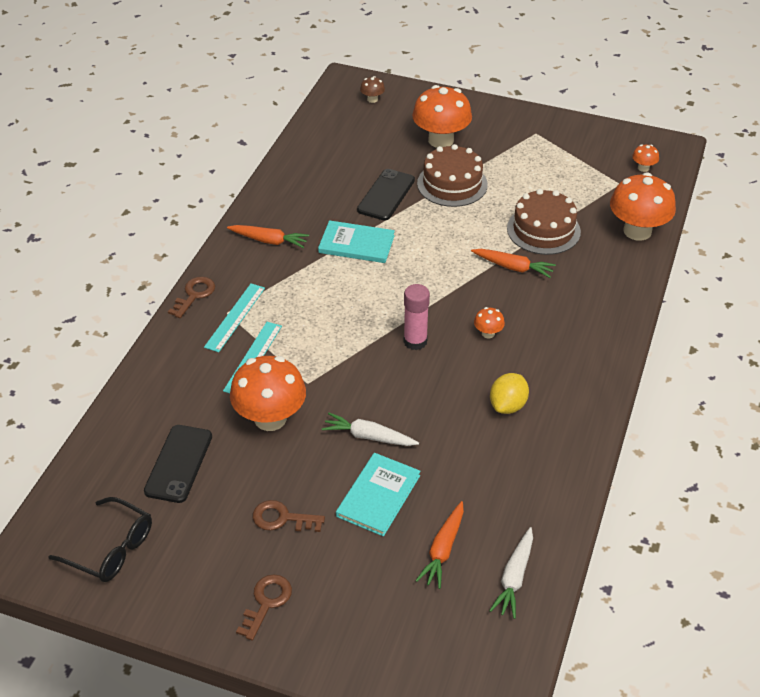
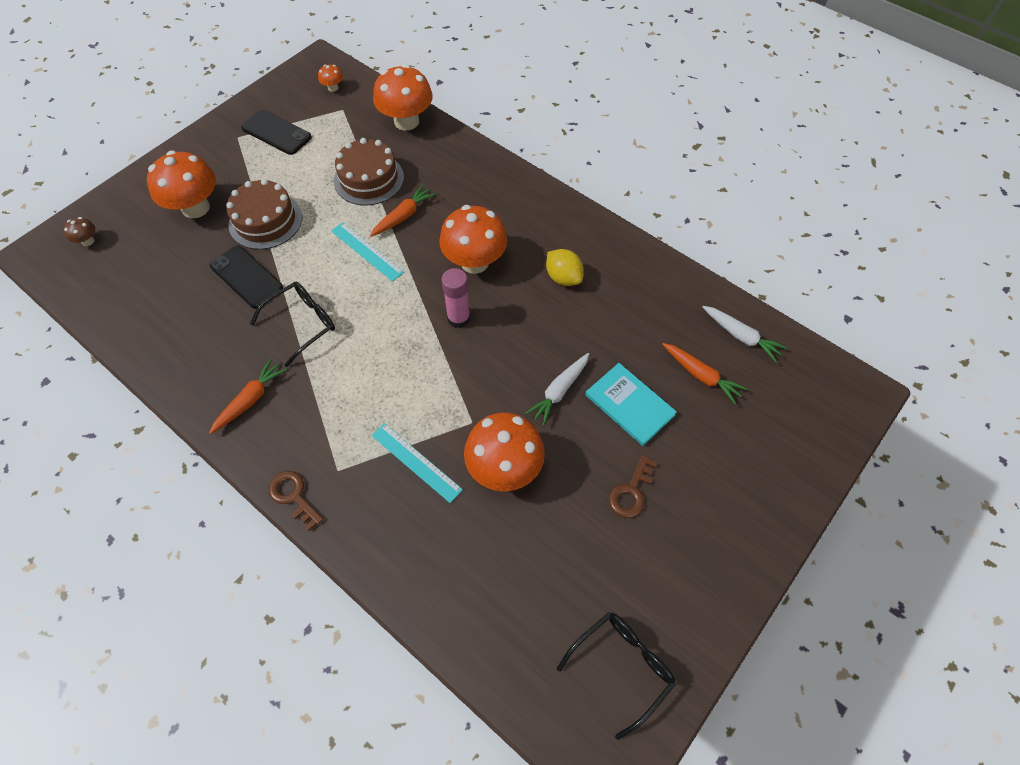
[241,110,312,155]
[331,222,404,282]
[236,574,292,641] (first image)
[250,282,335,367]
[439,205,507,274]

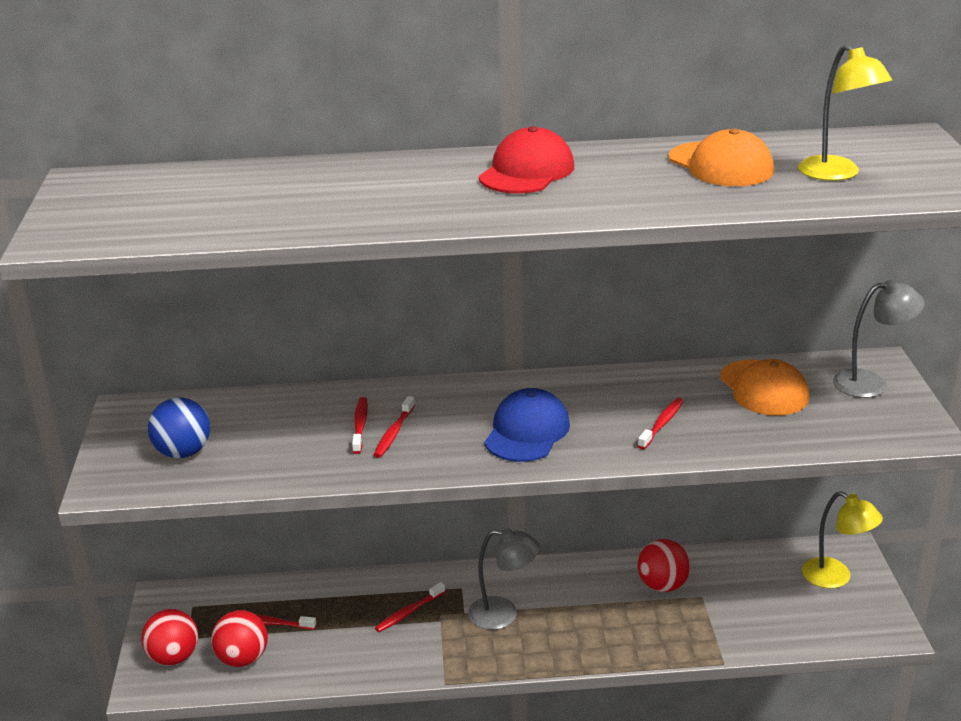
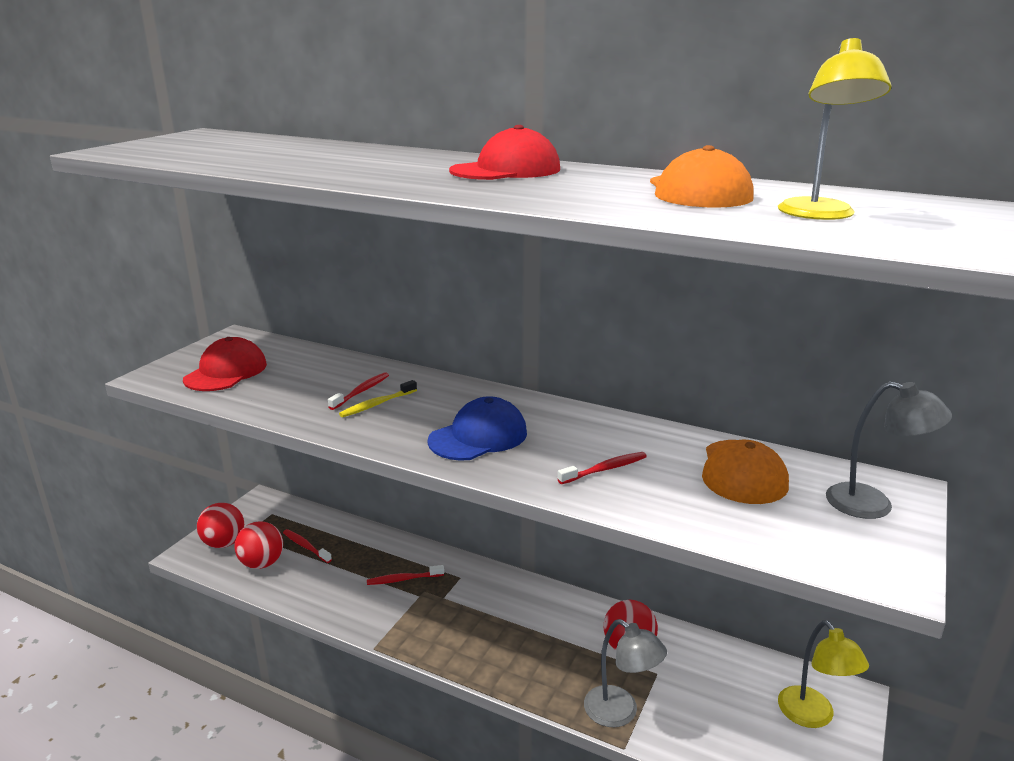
[183,337,267,391]
[339,380,417,417]
[584,619,667,727]

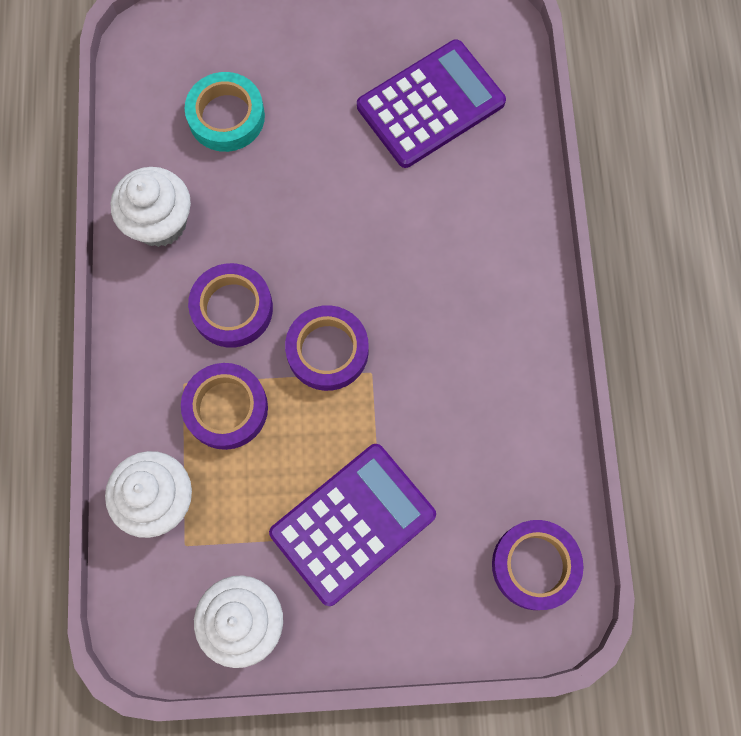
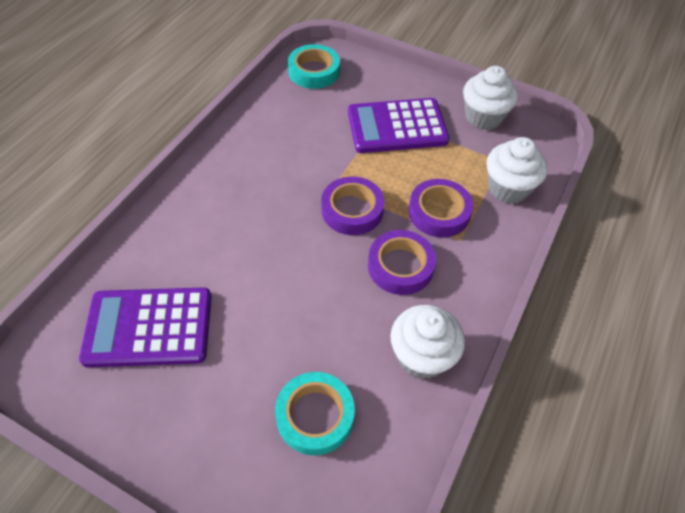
[288,44,340,89]

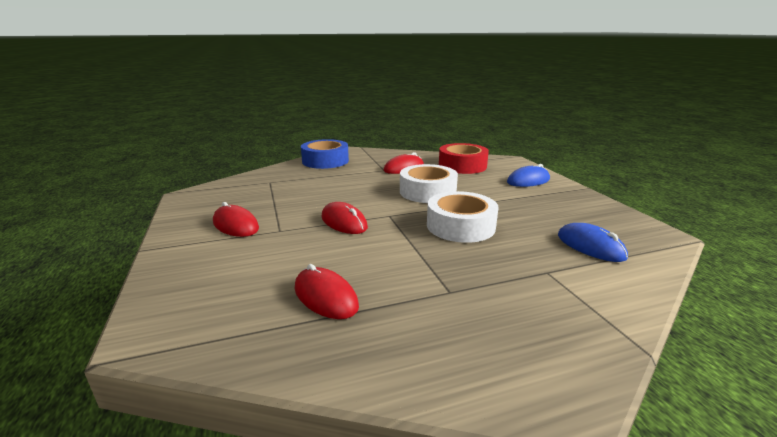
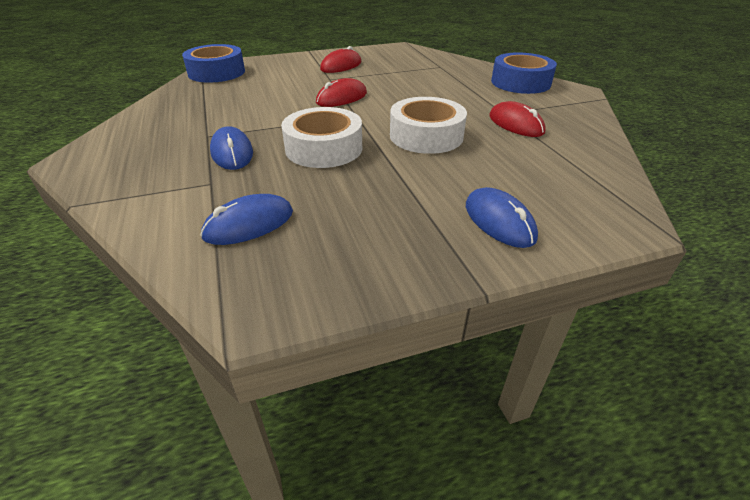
[295,264,359,319] (first image)
[439,143,489,174] (first image)
[182,44,245,83]
[210,126,253,170]

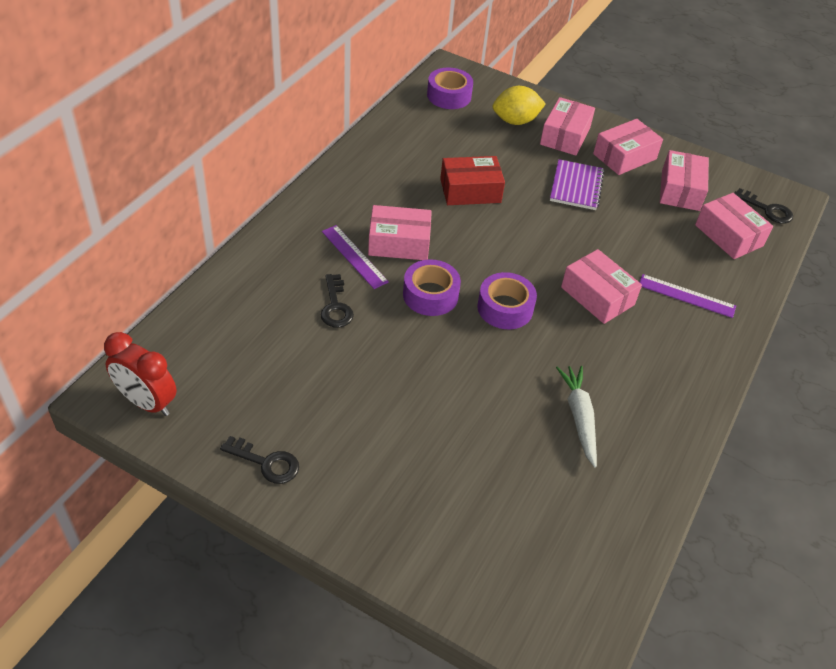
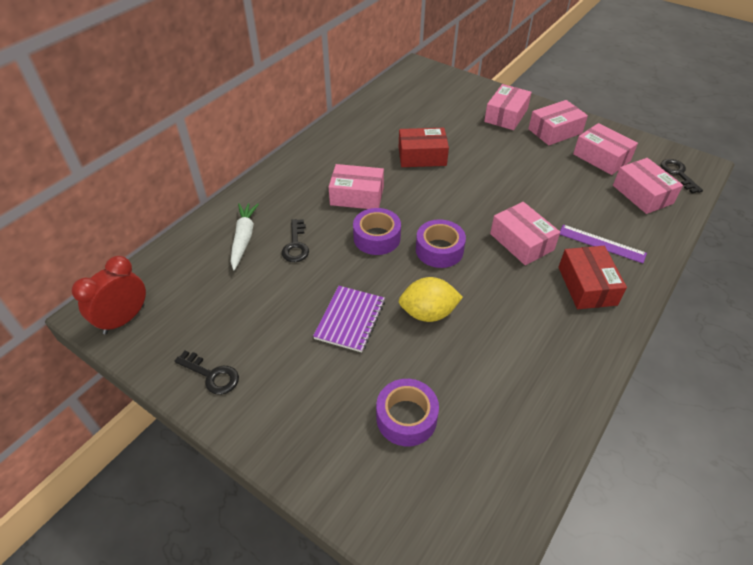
[71,256,146,334]
[322,225,389,289] (first image)
[376,379,439,446]
[399,277,463,322]
[313,286,385,352]
[231,203,259,270]
[573,123,638,175]
[661,159,703,193]
[559,246,627,309]

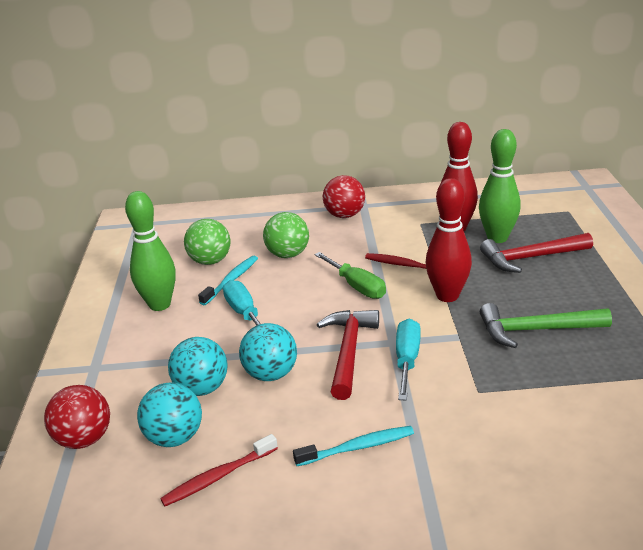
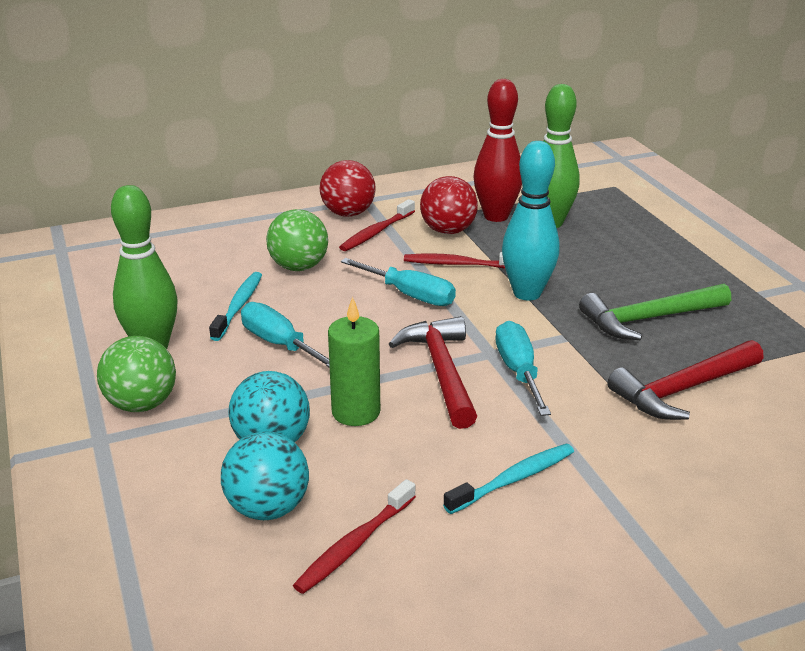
[420,176,478,234]
[97,336,176,412]
[328,297,380,426]
[341,258,456,306]
[502,141,559,301]
[607,340,764,420]
[339,199,415,251]

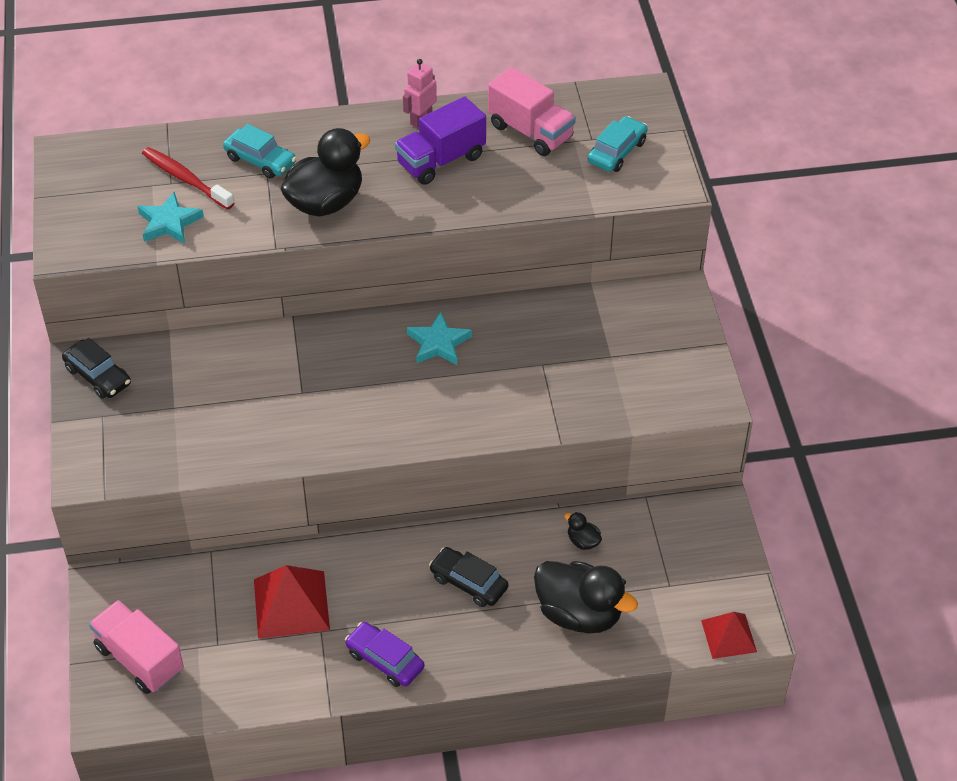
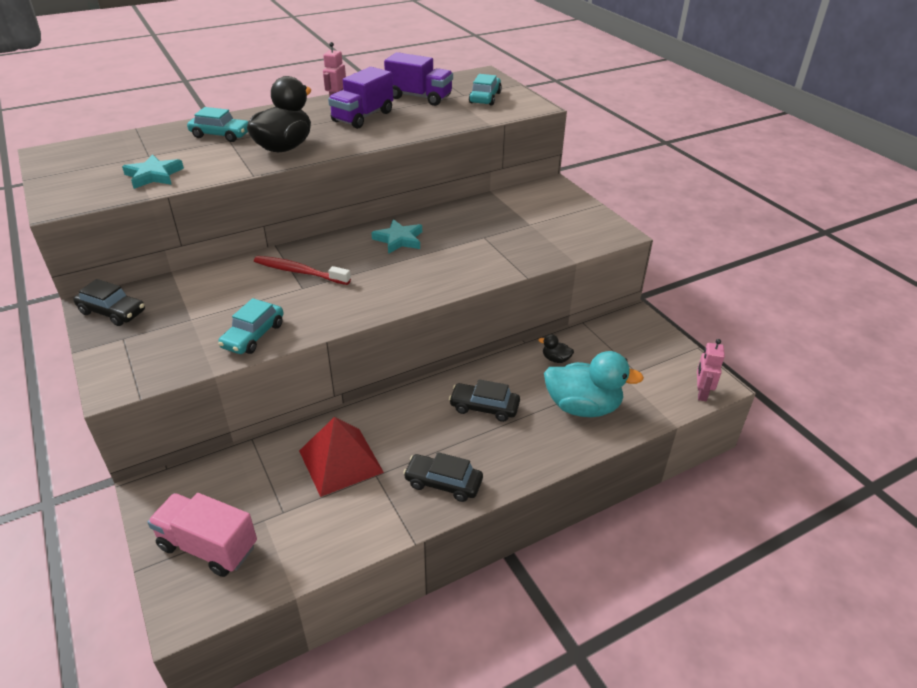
[254,256,351,285]
[403,452,483,502]
[384,52,453,106]
[544,351,644,417]
[697,339,725,401]
[218,298,283,354]

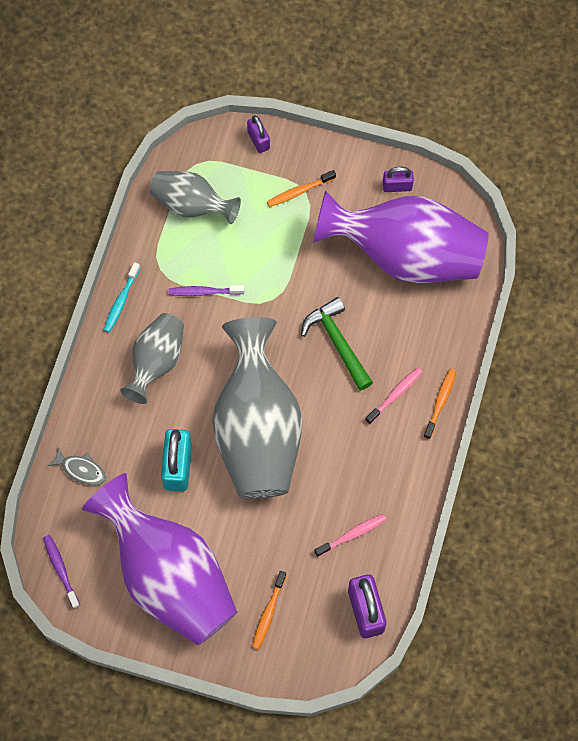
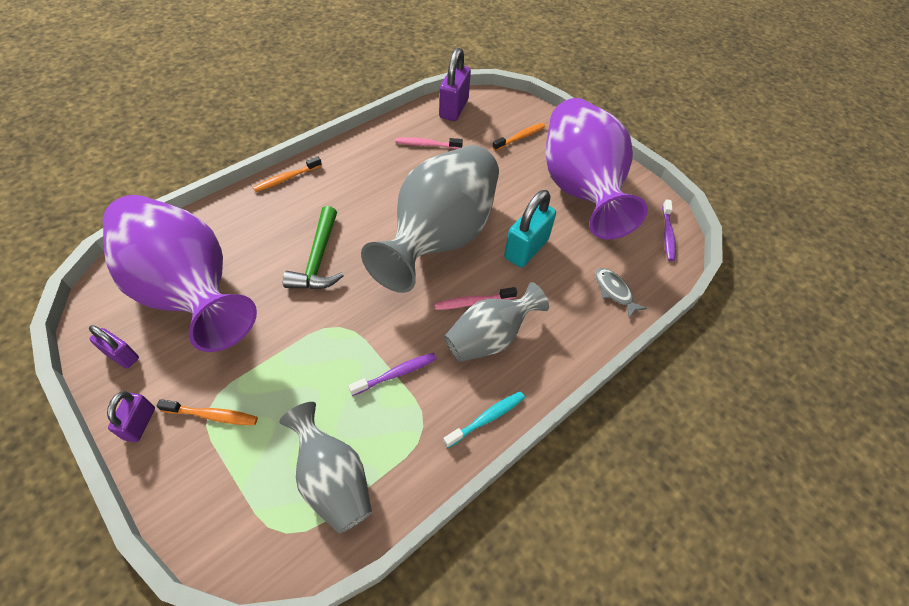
[348,353,437,396]
[107,391,155,442]
[434,287,517,310]

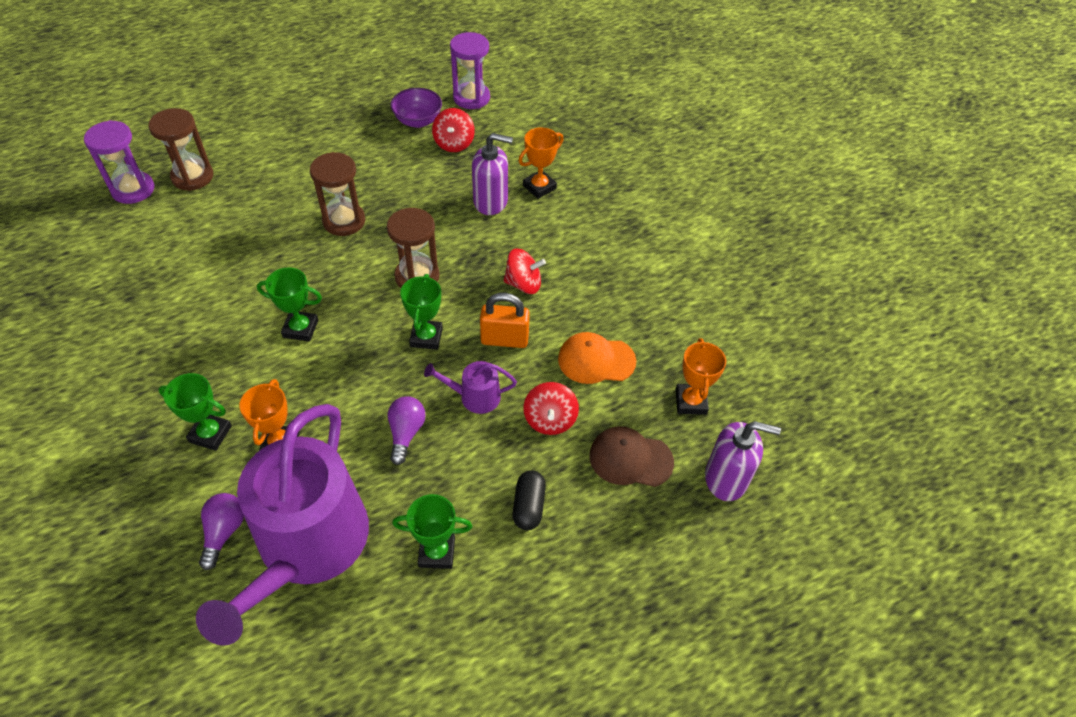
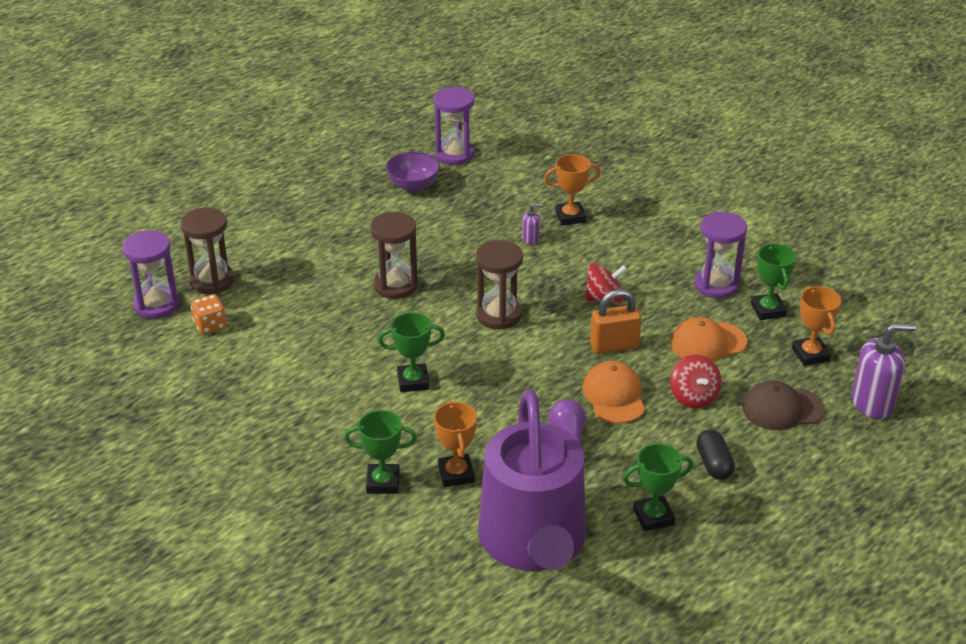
[199,493,244,570] (first image)
[751,243,796,320]
[582,361,645,423]
[432,108,475,152] (first image)
[522,203,543,244]
[544,154,601,225]
[191,294,226,334]
[694,211,747,299]

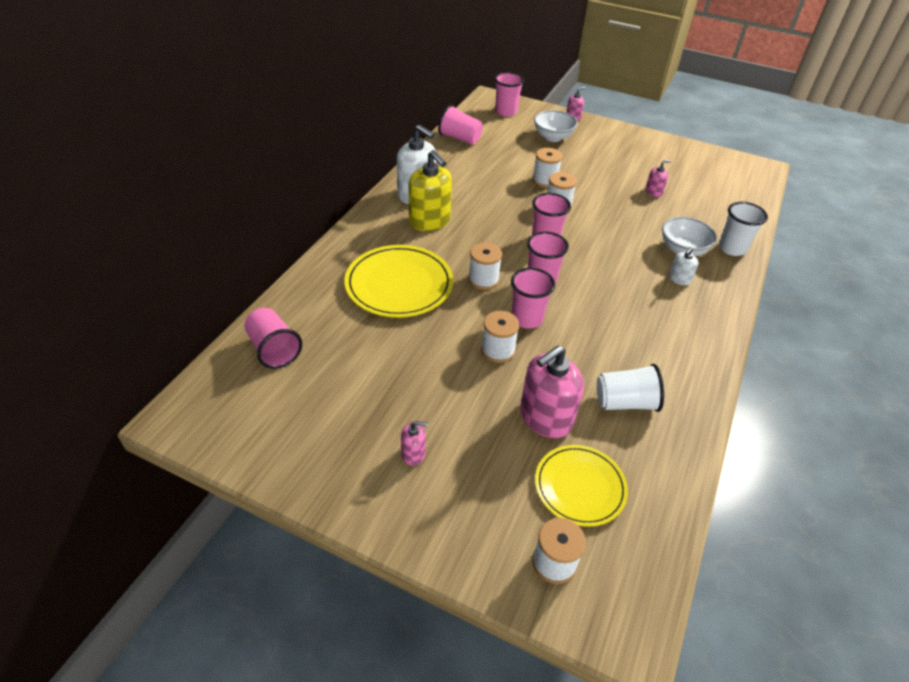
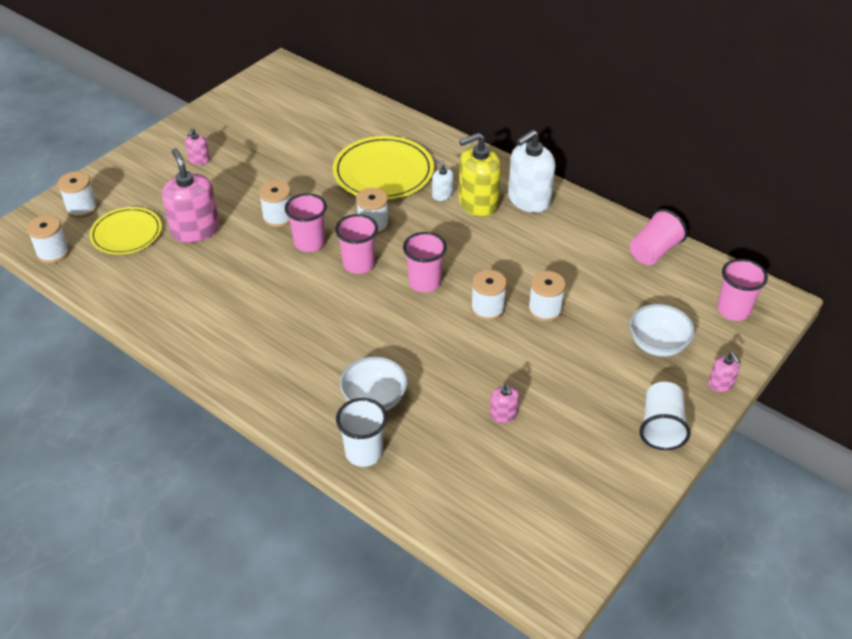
[244,308,302,369] (first image)
[639,382,691,450]
[432,158,454,201]
[27,215,69,264]

